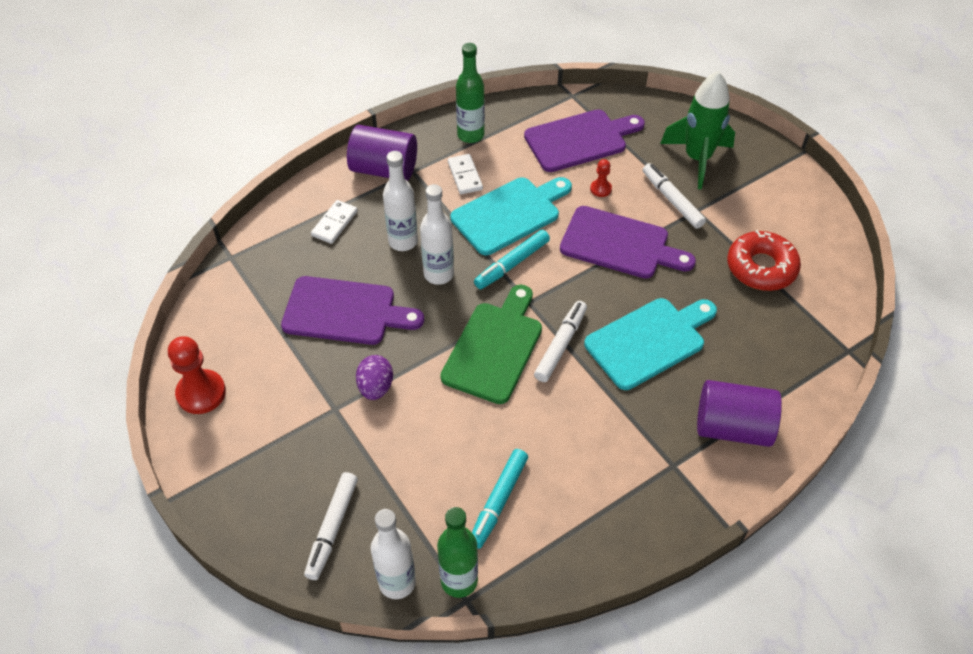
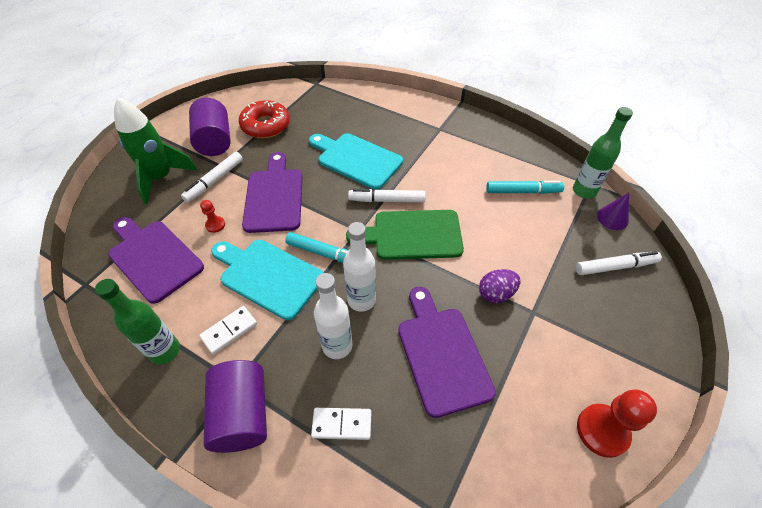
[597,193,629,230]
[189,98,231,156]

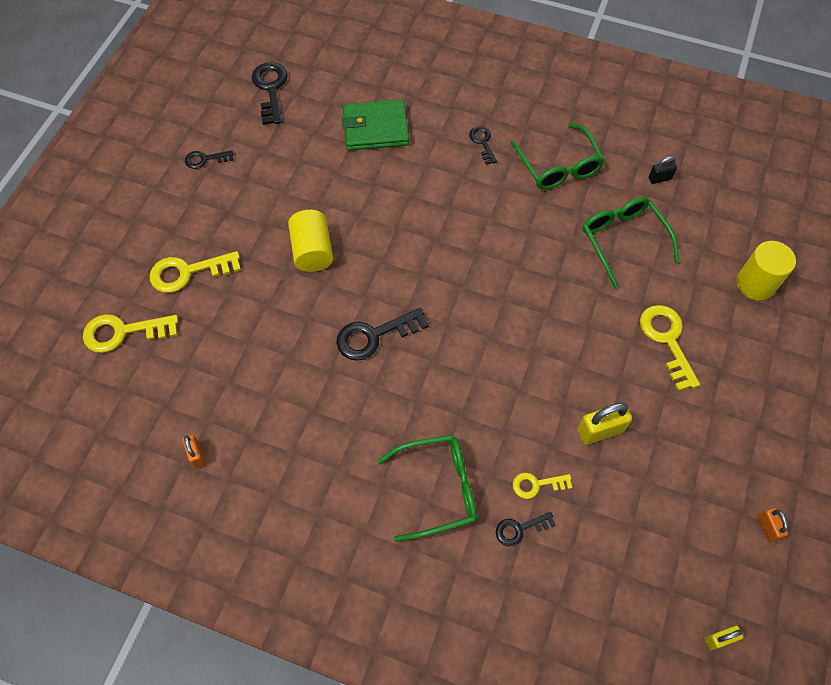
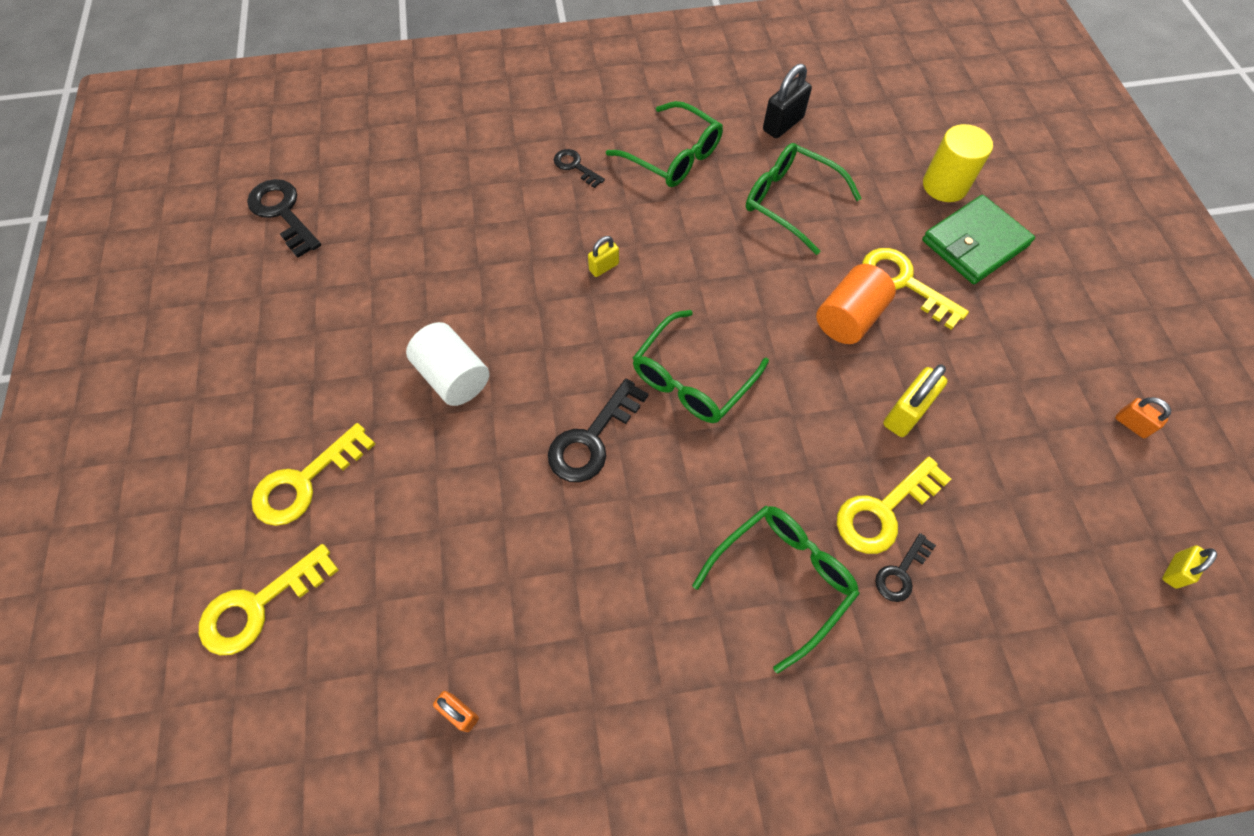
[185,150,234,169] (first image)
[406,322,489,406]
[922,195,1035,284]
[837,457,951,554]
[763,64,812,138]
[588,236,619,277]
[633,310,769,423]
[816,264,896,344]

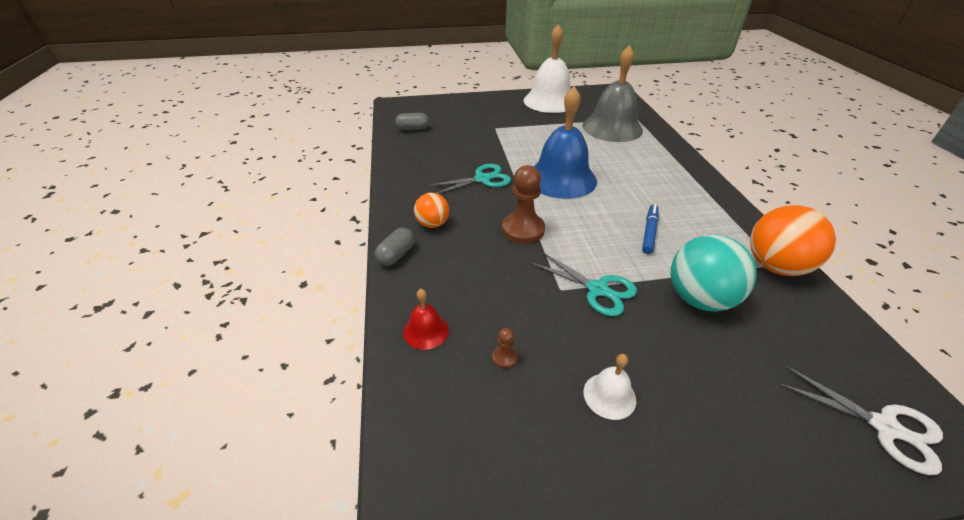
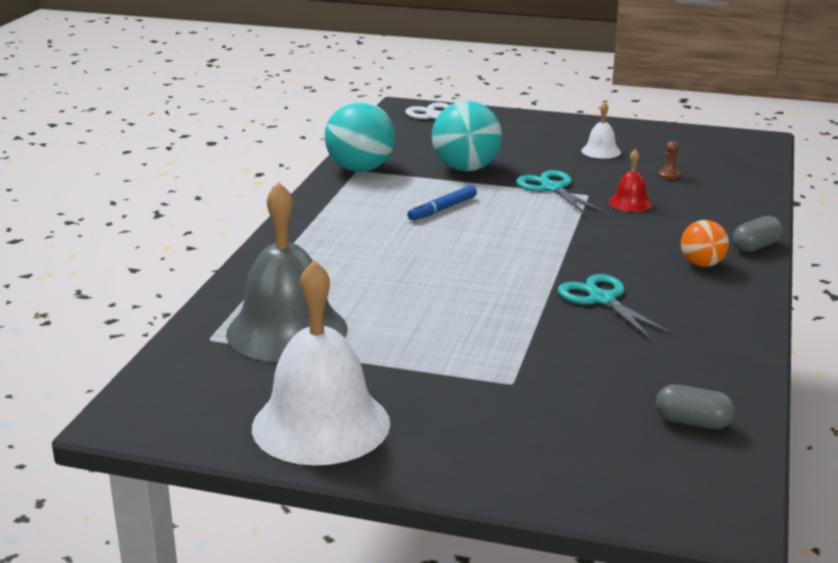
[609,149,653,212]
[558,274,672,339]
[502,165,545,244] (first image)
[533,86,597,199] (first image)
[324,101,395,172]

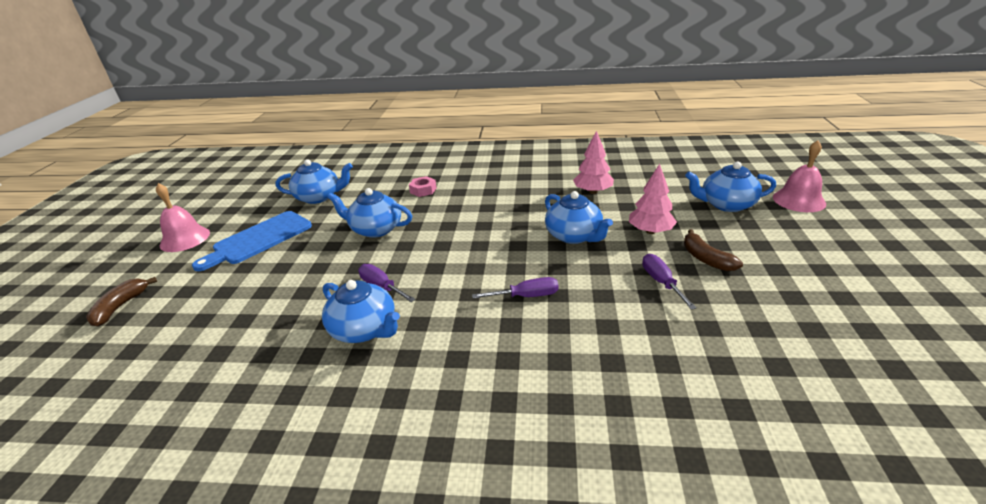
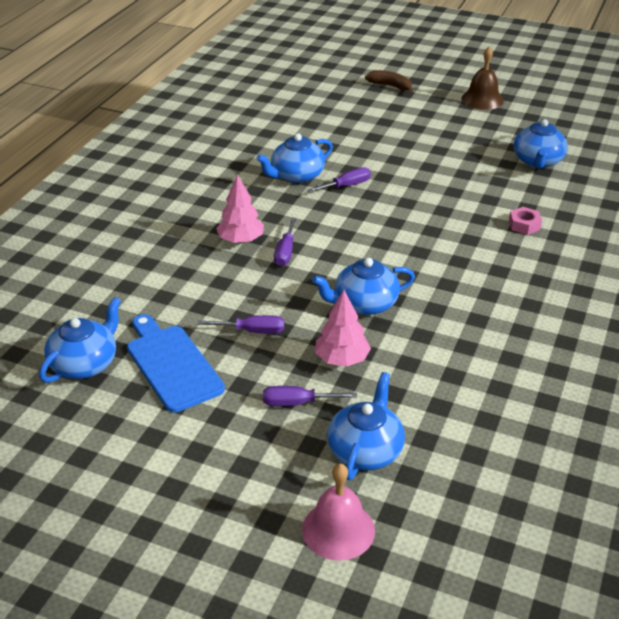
[461,47,504,110]
[127,314,225,413]
[39,297,121,383]
[216,174,264,243]
[684,229,743,271] (first image)
[263,386,357,406]

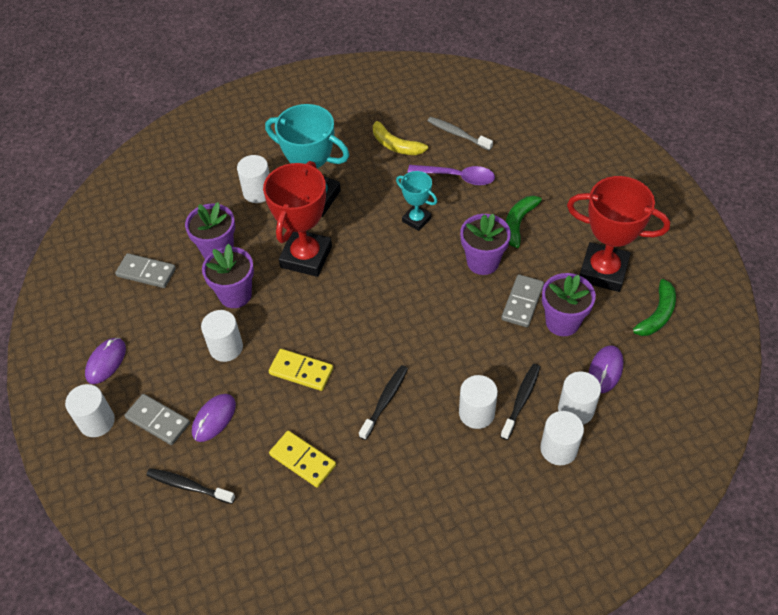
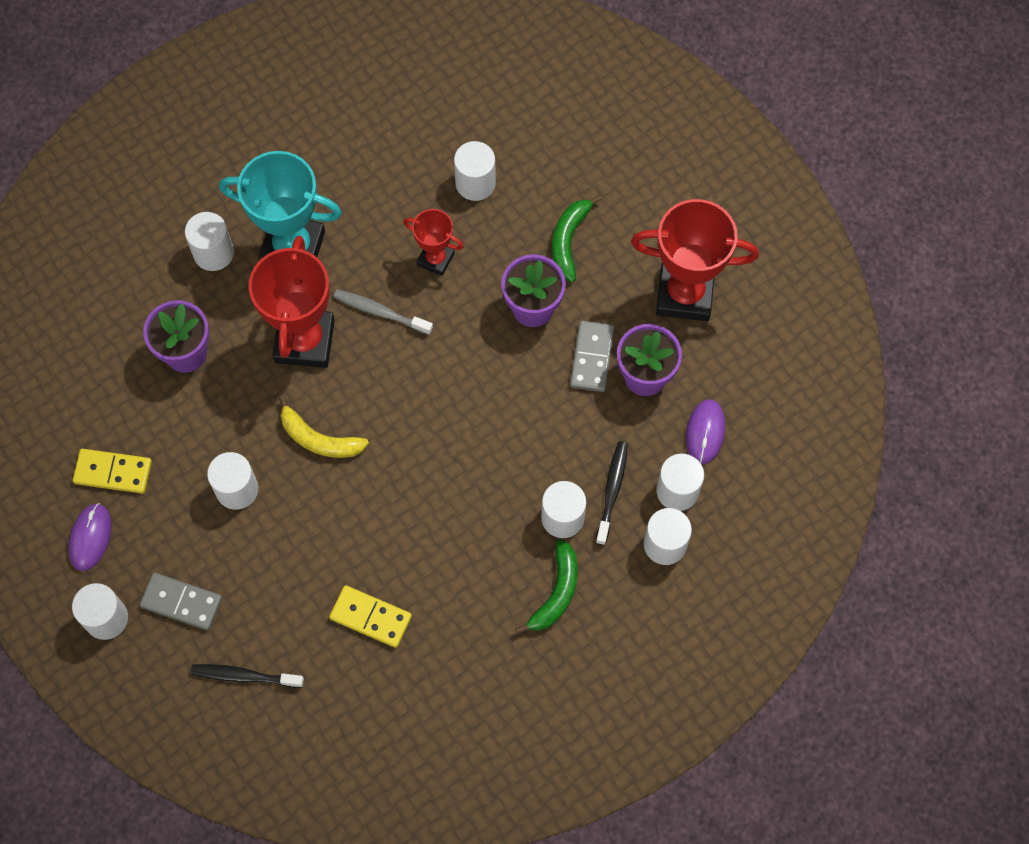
[115,253,176,288] (first image)
[192,394,236,442] (first image)
[202,244,254,308] (first image)
[73,449,152,494]
[359,365,408,440] (first image)
[279,395,369,458]
[403,209,464,276]
[454,141,496,201]
[334,289,433,335]
[515,539,578,635]

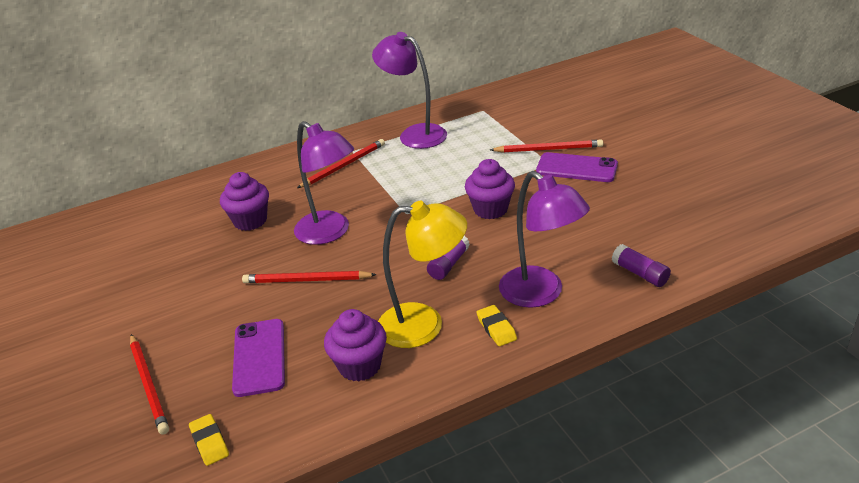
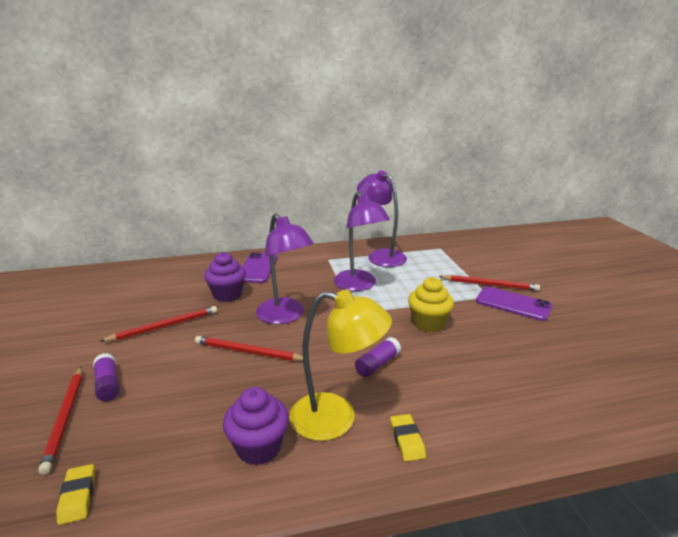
[243,252,277,283]
[99,306,217,342]
[408,277,454,332]
[334,192,390,291]
[93,353,120,401]

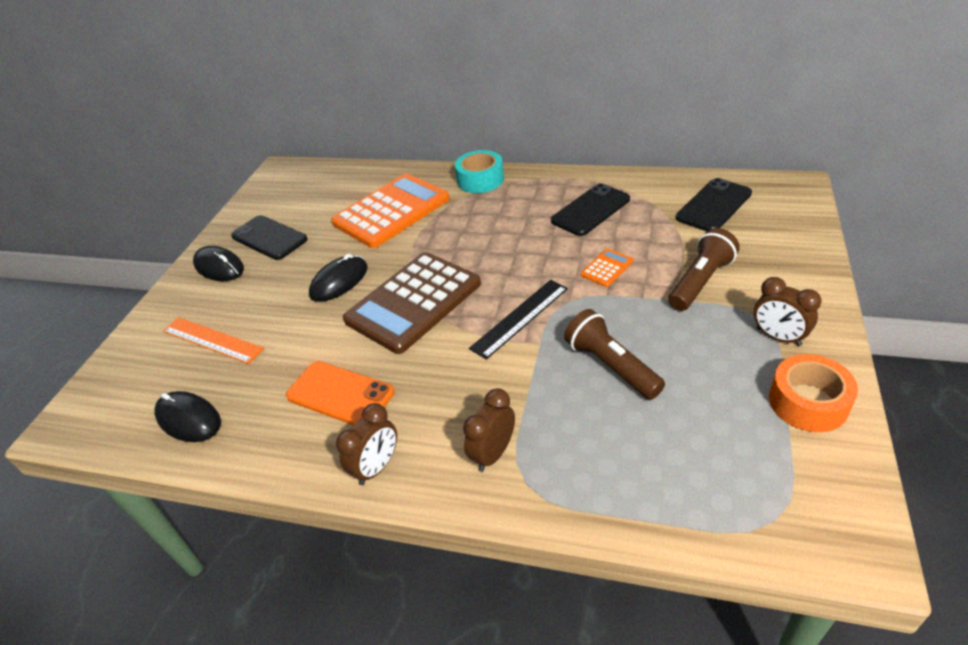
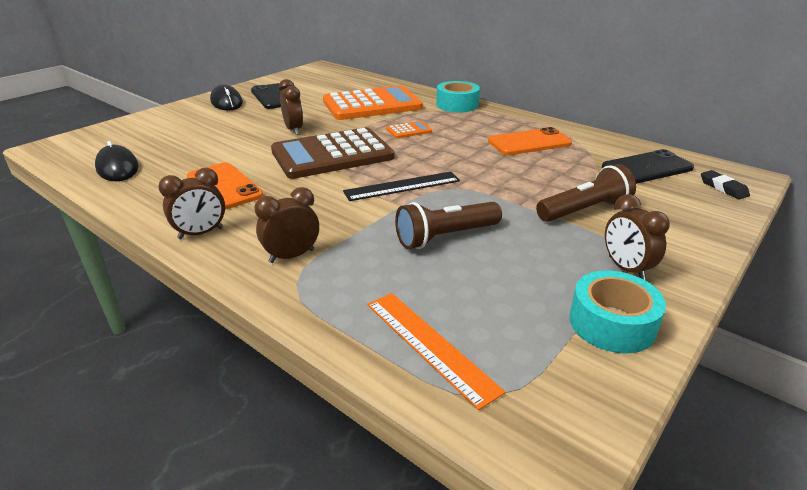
[367,293,506,410]
[279,79,303,135]
[488,127,572,155]
[395,202,502,249]
[386,121,432,138]
[569,270,666,353]
[701,170,750,199]

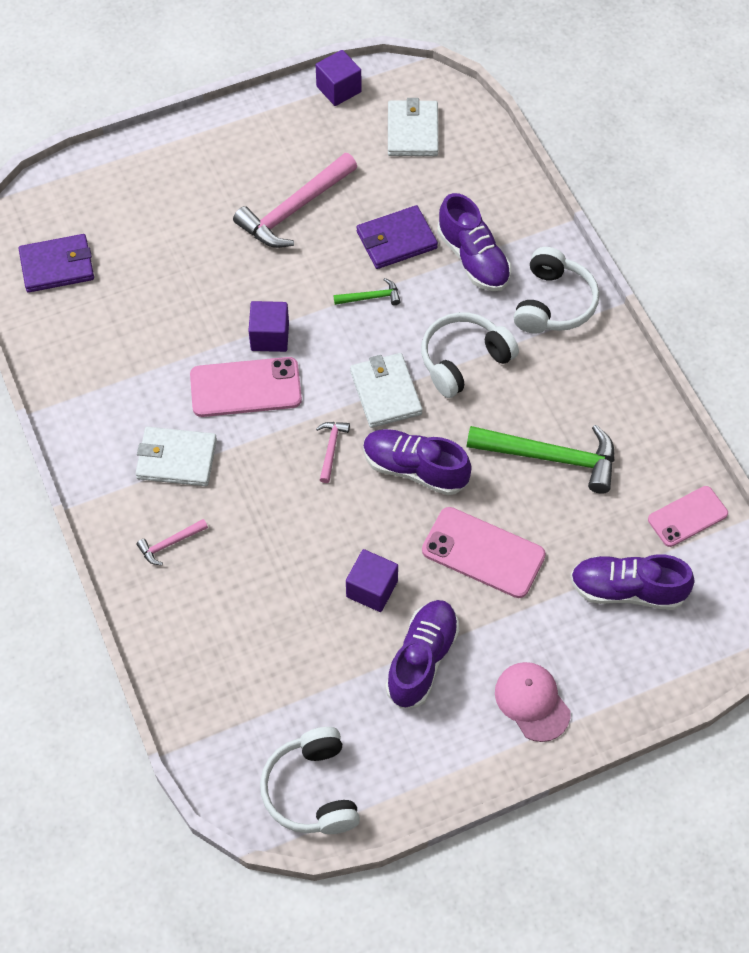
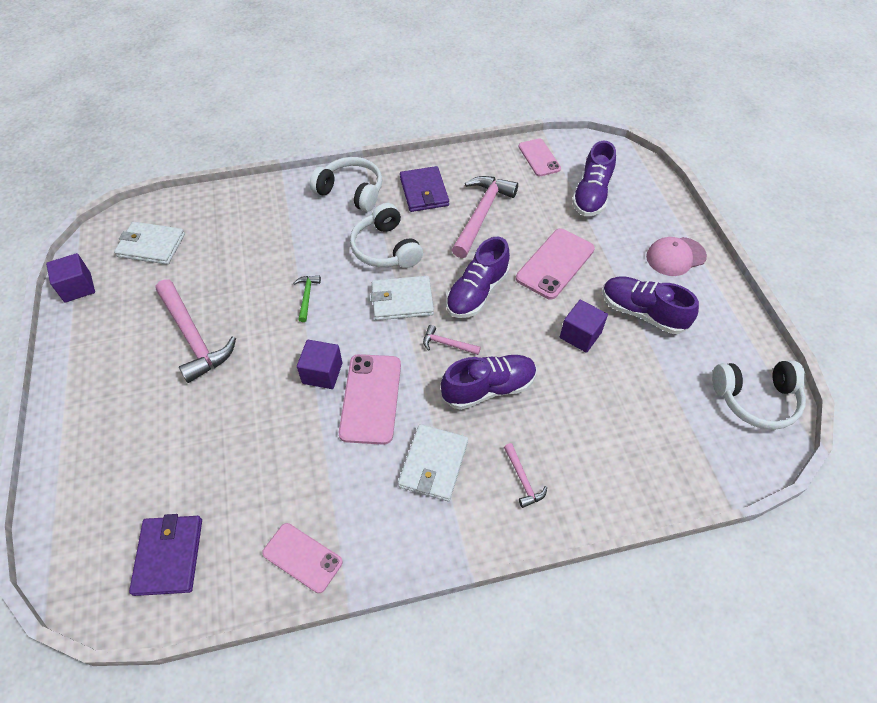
[400,166,449,212]
[441,355,537,410]
[452,176,518,258]
[262,523,343,593]

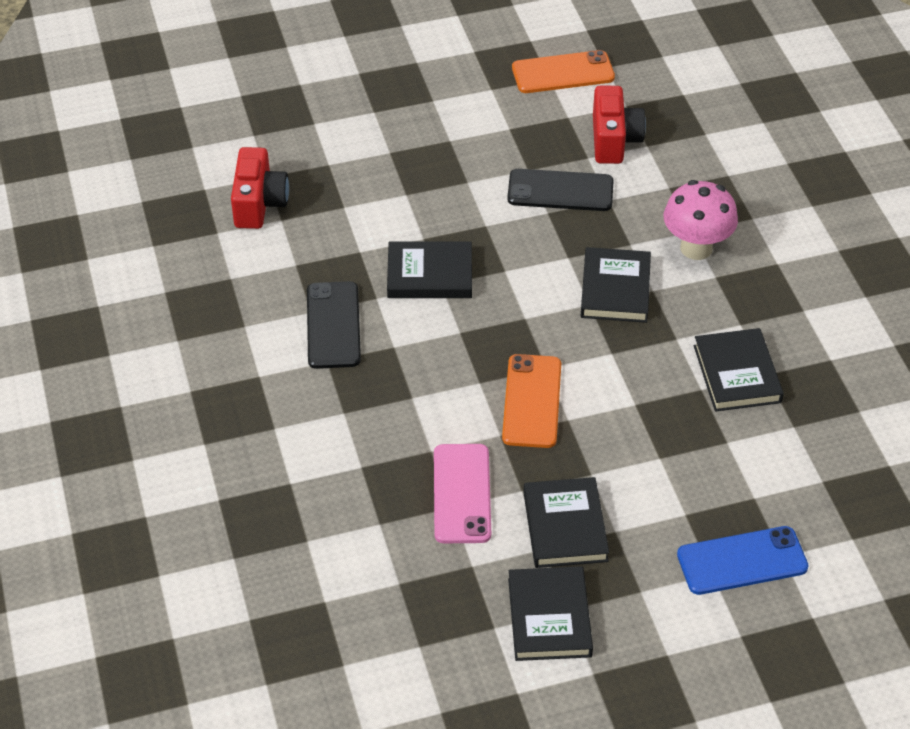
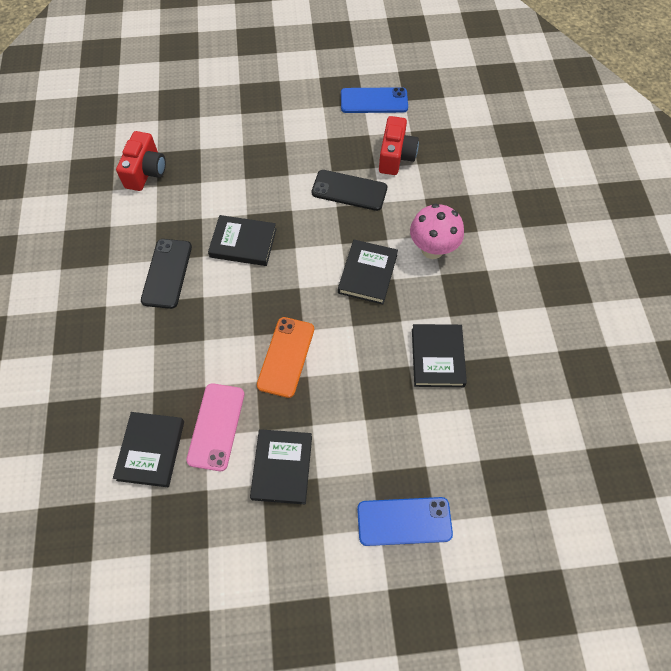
[113,412,184,487]
[341,87,408,113]

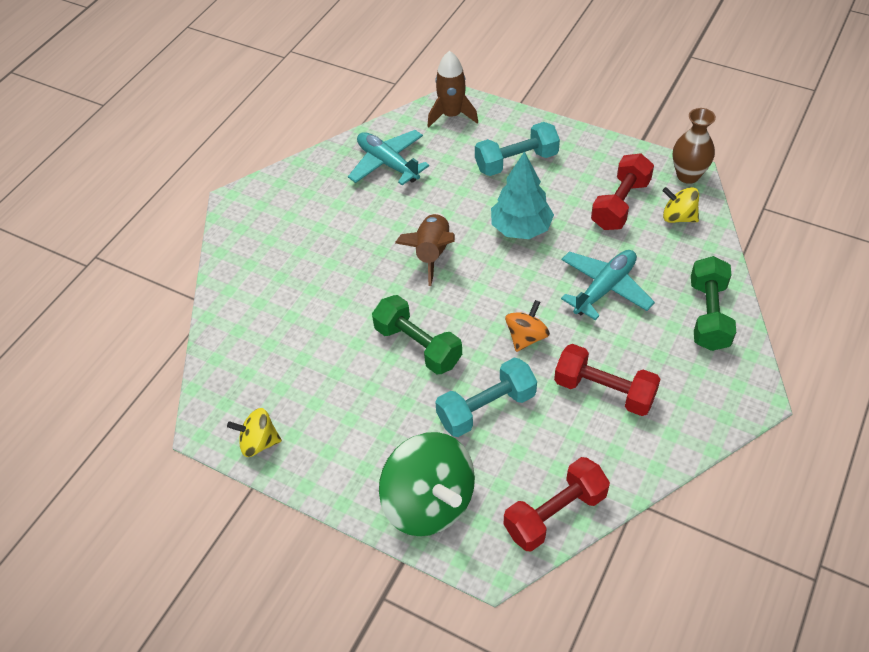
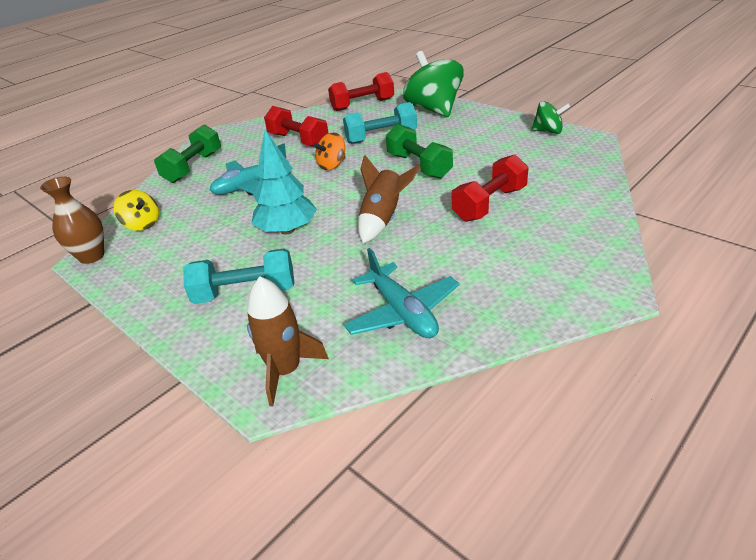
[531,101,570,134]
[452,154,529,222]

